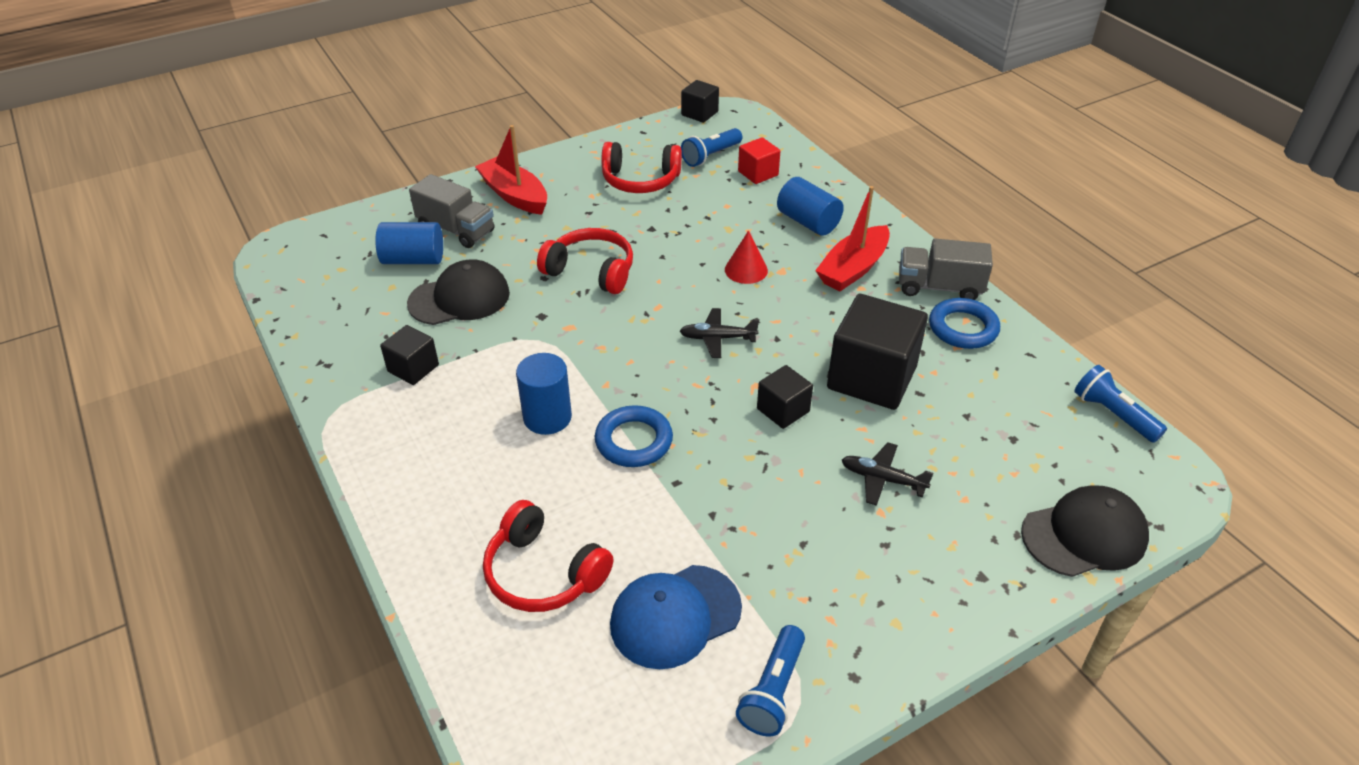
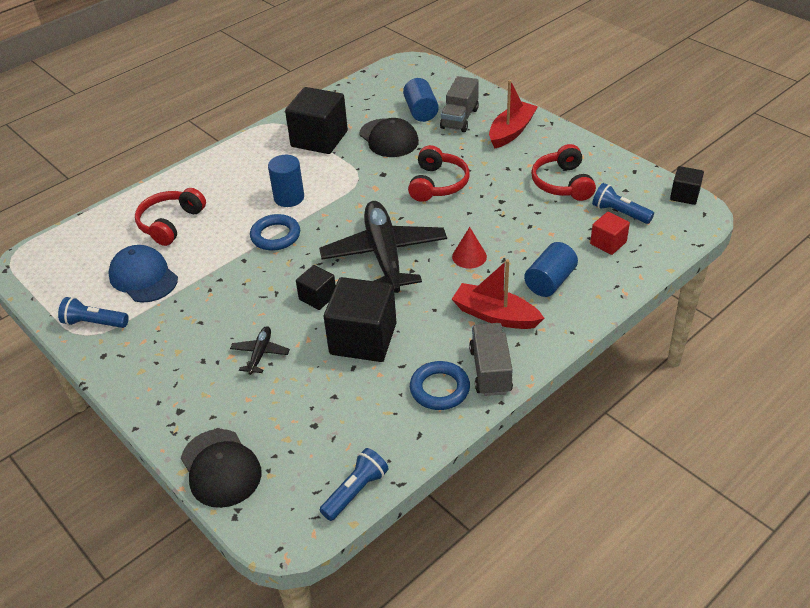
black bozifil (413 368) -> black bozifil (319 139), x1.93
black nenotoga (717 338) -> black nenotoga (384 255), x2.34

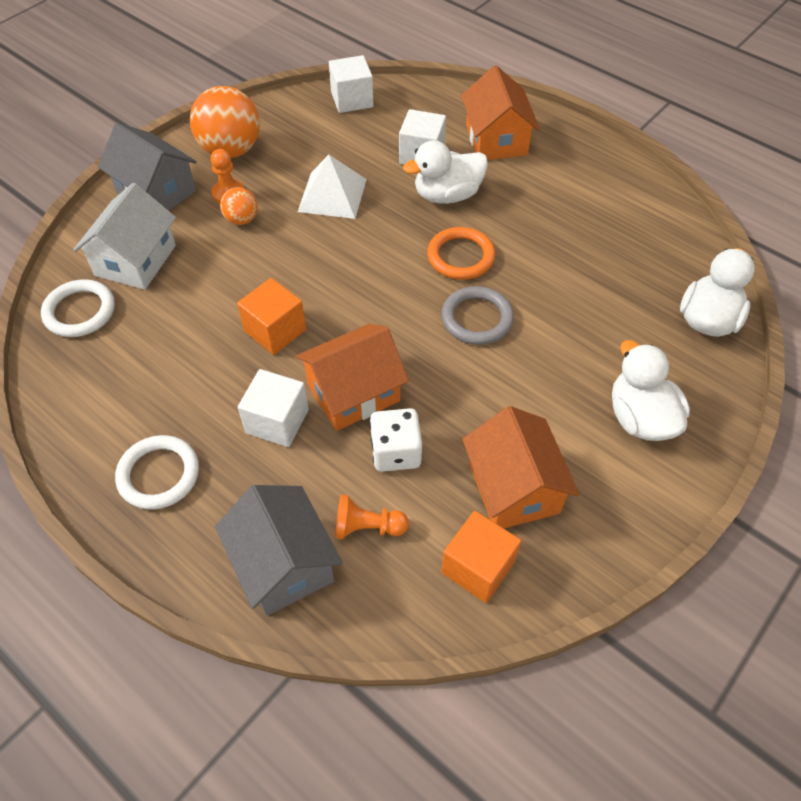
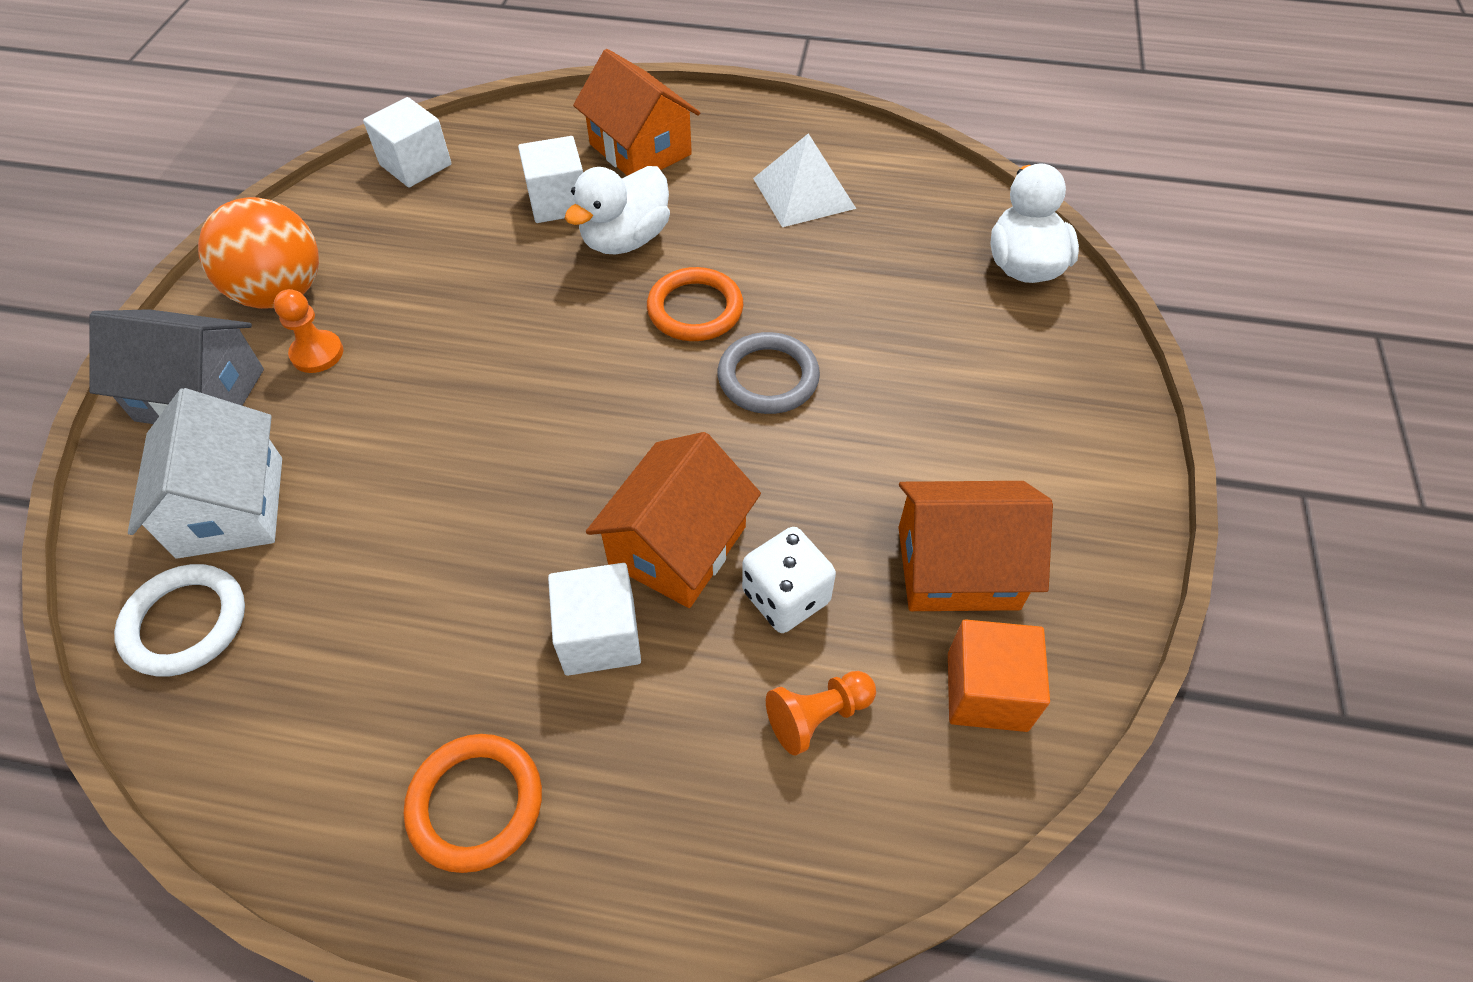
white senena (159 474) -> orange senena (476 804)
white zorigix (332 195) -> white zorigix (804 193), shifted
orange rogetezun (514 488) -> orange rogetezun (957 567), 45 degrees counterclockwise
grey rogetezun (283 564) -> none
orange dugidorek (241 219) -> none
orange bozifil (275 330) -> none
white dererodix (640 418) -> none

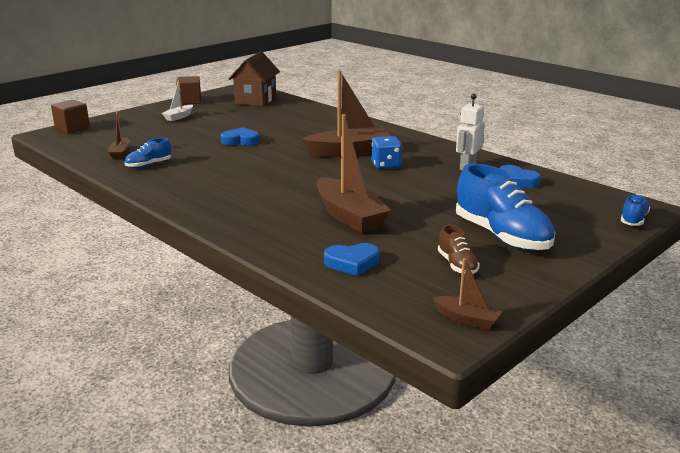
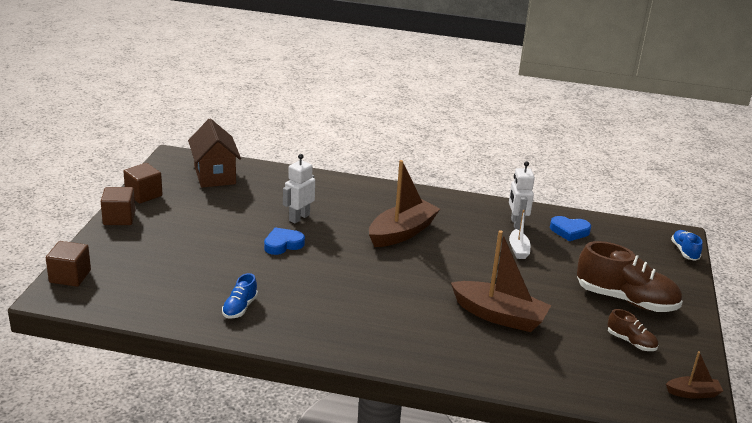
none -> brown bozifil (119 218)
none -> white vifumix (299 218)
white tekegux (179 117) -> white tekegux (518 249), shifted
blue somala (502 236) -> brown somala (626 300)
brown tekegux (121 154) -> none
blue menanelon (352 263) -> none
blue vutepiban (386 165) -> none

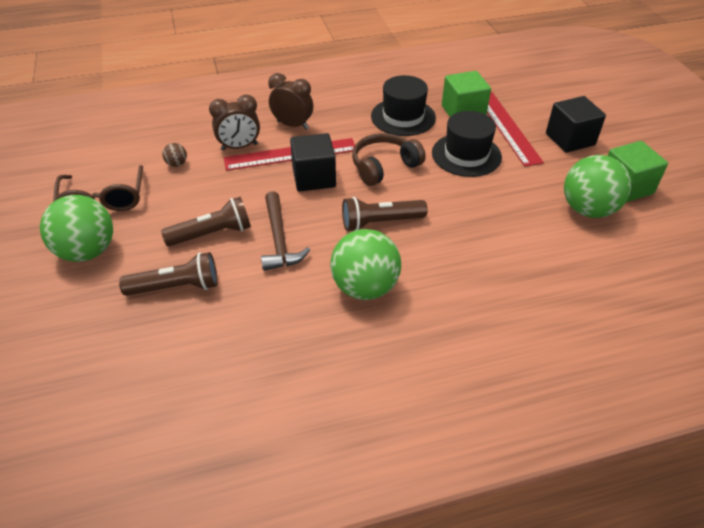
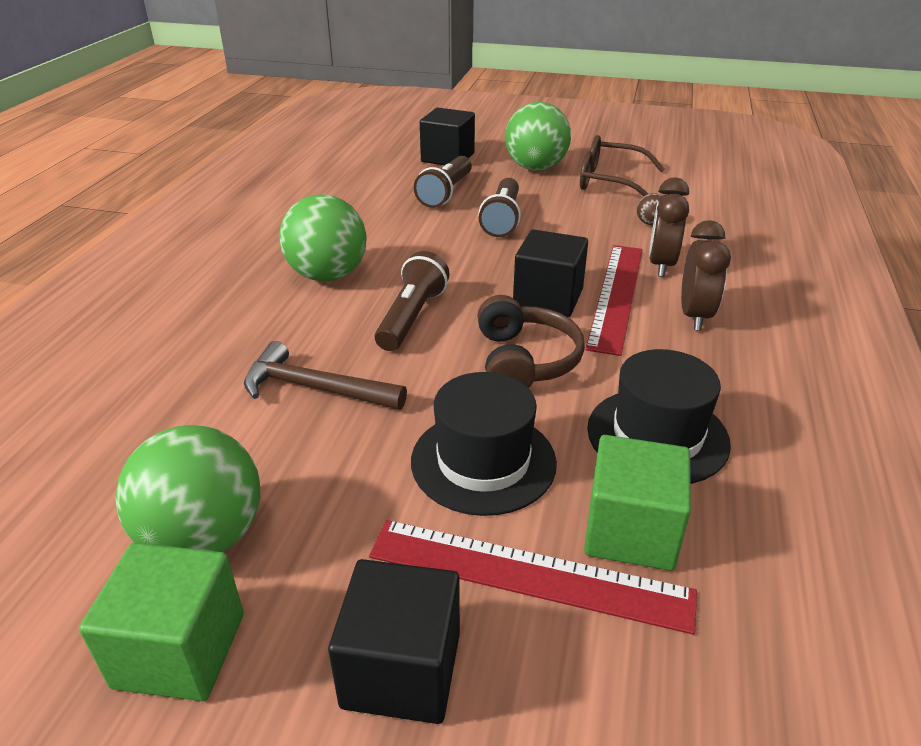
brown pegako (279 240) -> brown pegako (315 388), shifted
none -> black bozifil (447 158)
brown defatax (292 125) -> brown defatax (694 316), 45 degrees counterclockwise

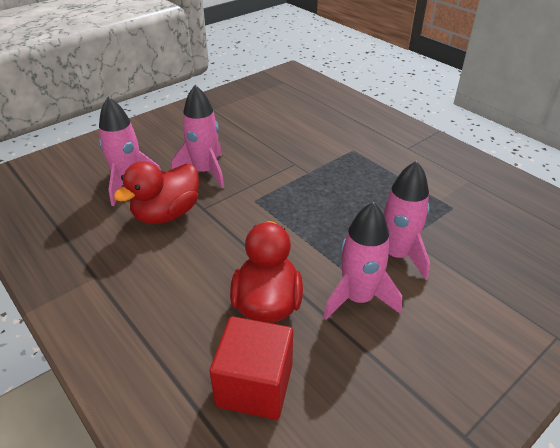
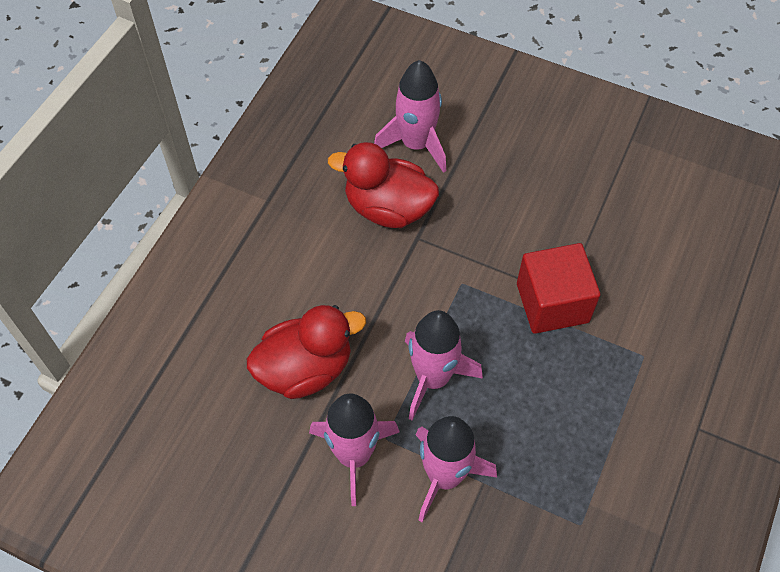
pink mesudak (205 171) -> pink mesudak (433 378), shifted
red bozifil (255 385) -> red bozifil (552 303), shifted

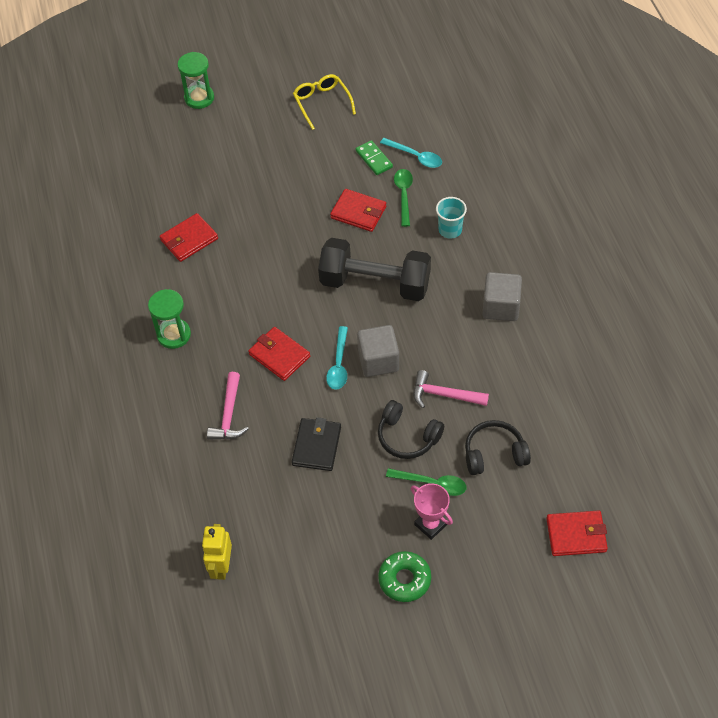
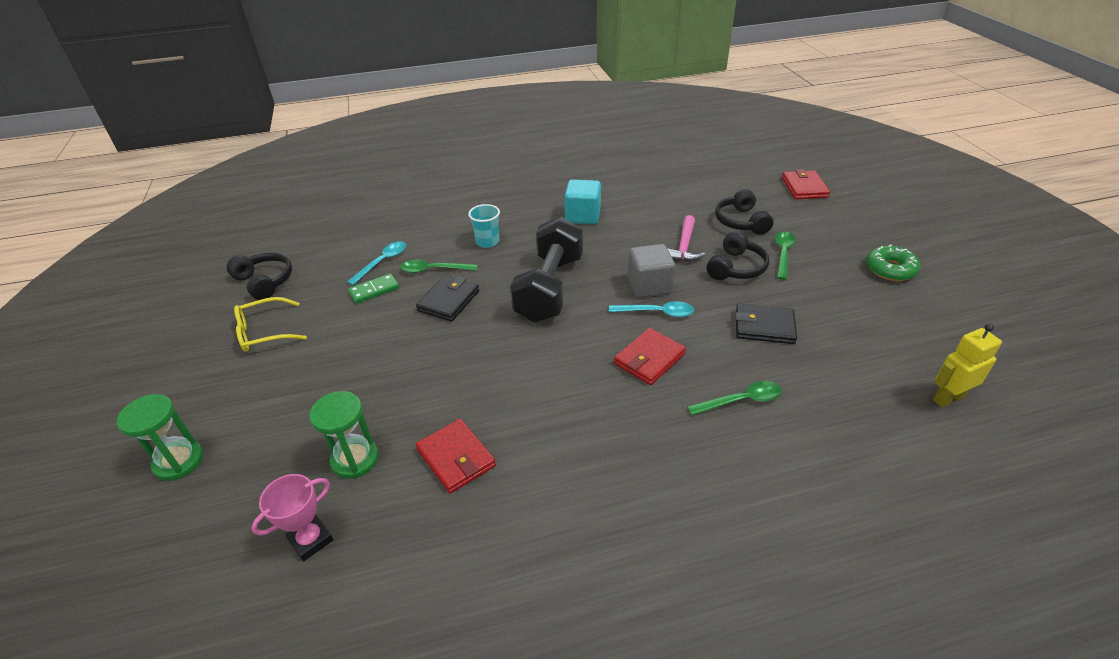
none -> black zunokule (265 282)
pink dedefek (430 524) -> pink dedefek (311 540), shifted
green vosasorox (174 335) -> green vosasorox (355 459), shifted
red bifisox (358 212) -> black bifisox (448 301)
grey bozifil (501 307) -> turquoise bozifil (583 216)
pink pegako (229 414) -> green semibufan (741 401)
yellow vifumix (221 566) -> yellow vifumix (948 398), 150 degrees clockwise

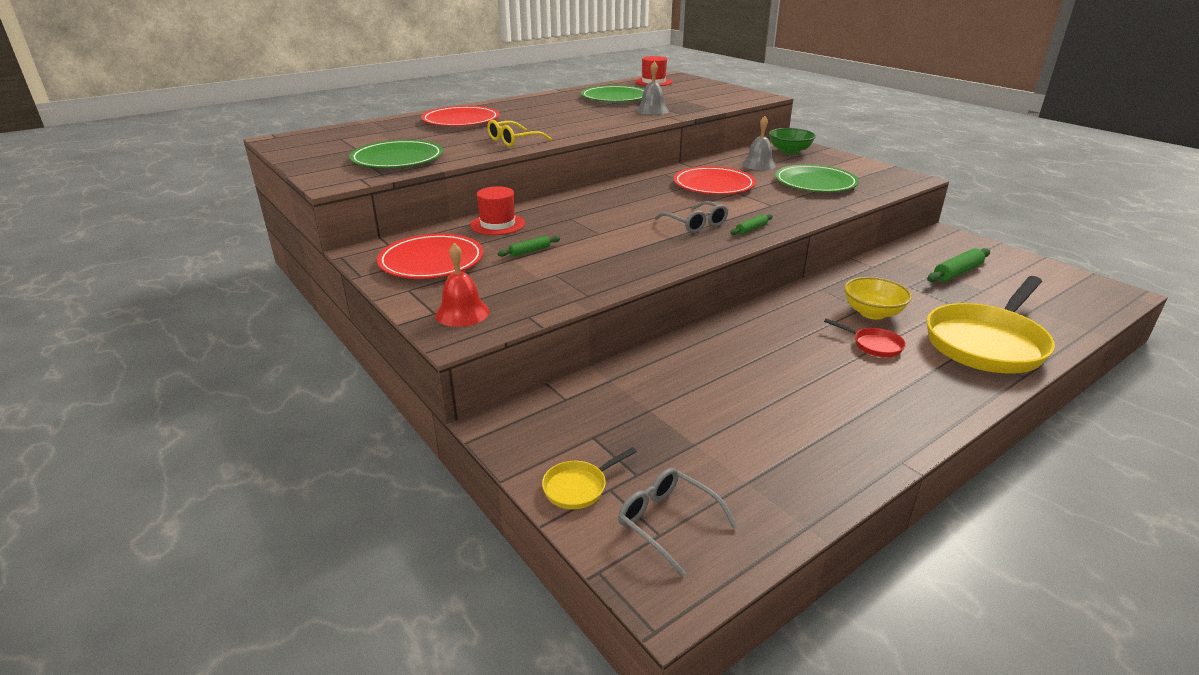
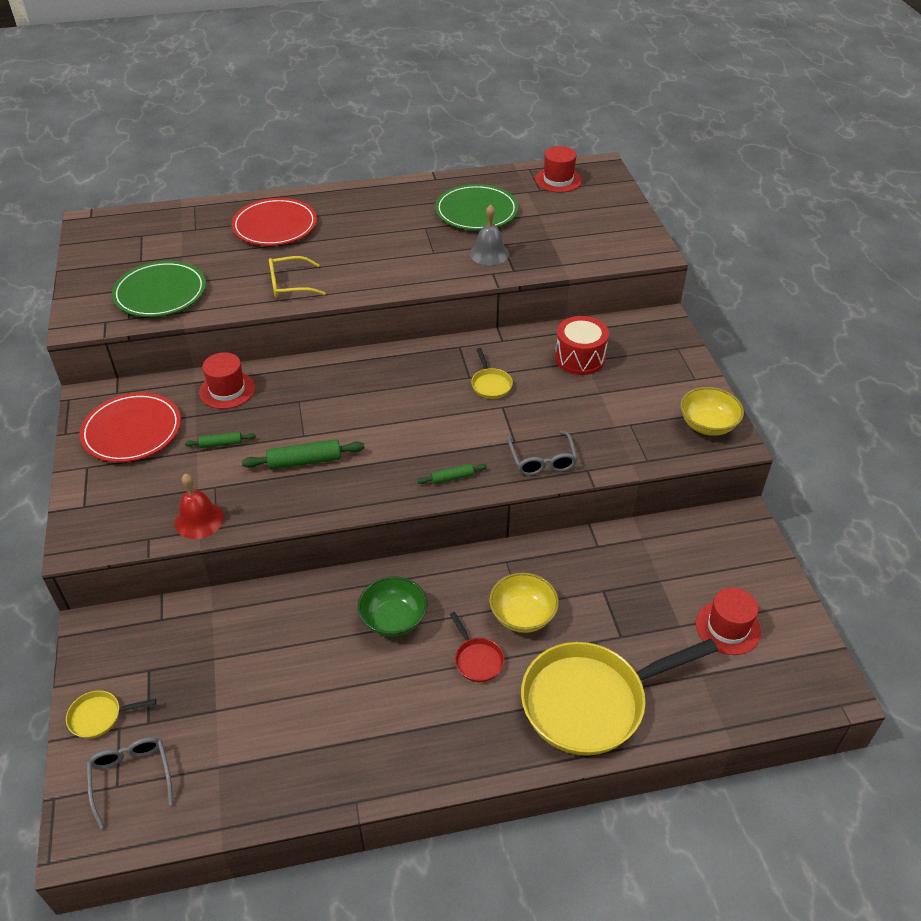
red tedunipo (462 313) -> red tedunipo (199 520), shifted
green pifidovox (957 273) -> green pifidovox (304 461), shifted
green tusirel (789 151) -> green tusirel (393 619), shifted
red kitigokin (713 185) -> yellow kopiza (490 384)
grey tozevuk (695 224) -> grey tozevuk (542 460), shifted
grey tedunipo (758 164) -> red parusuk (579 358)
none -> yellow tusirel (707 425)
none -> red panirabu (728 627)
green kitigokin (815 183) -> none

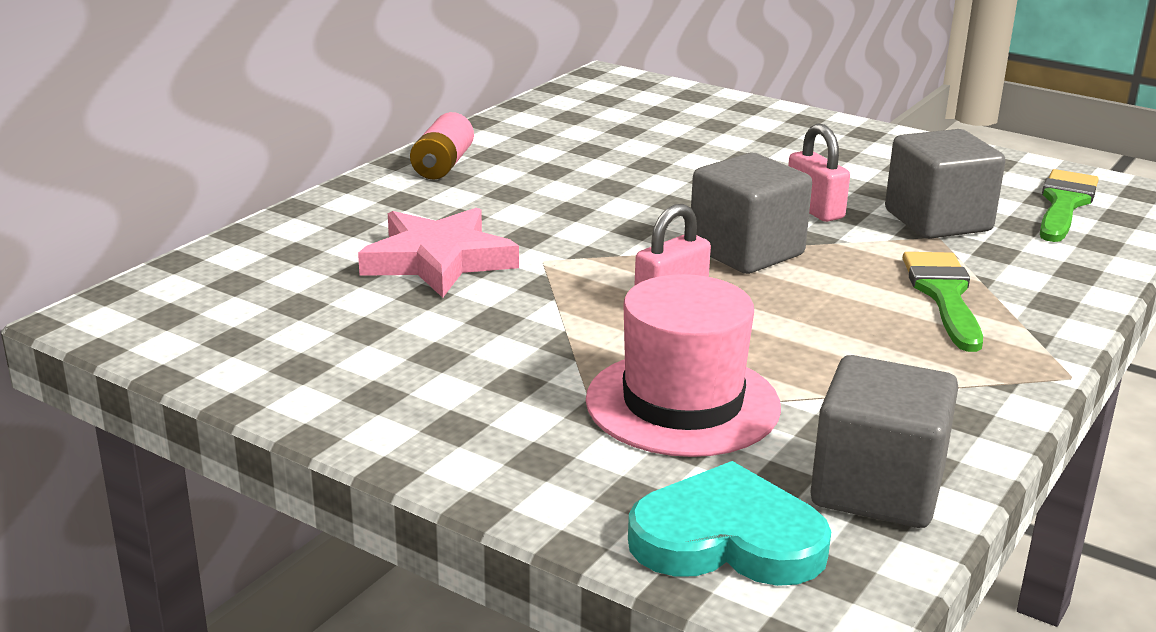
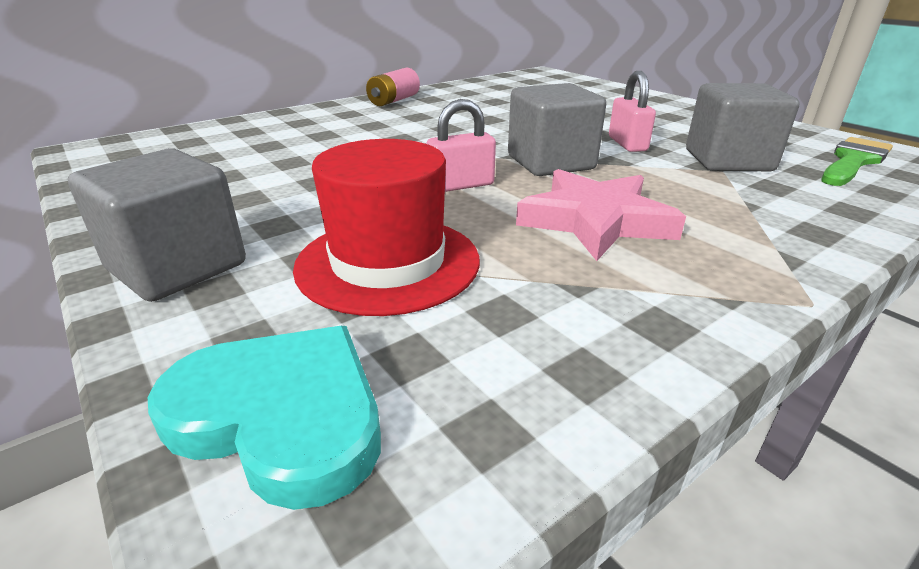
grey bozifil (877 489) -> grey bozifil (177 267), shifted
pink panirabu (682 403) -> red panirabu (388 263)
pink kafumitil (438 260) -> pink kafumitil (595 221), shifted
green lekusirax (944 295) -> none

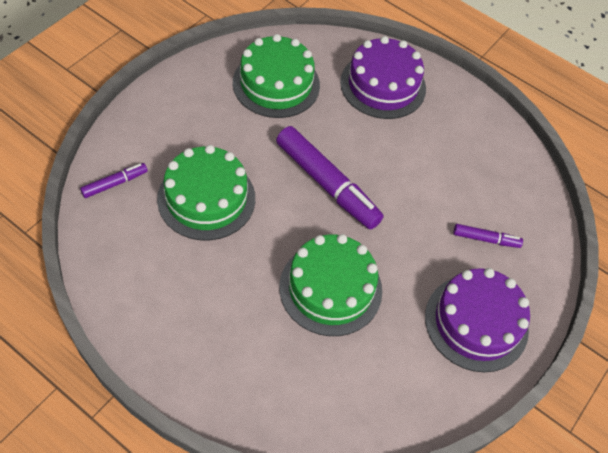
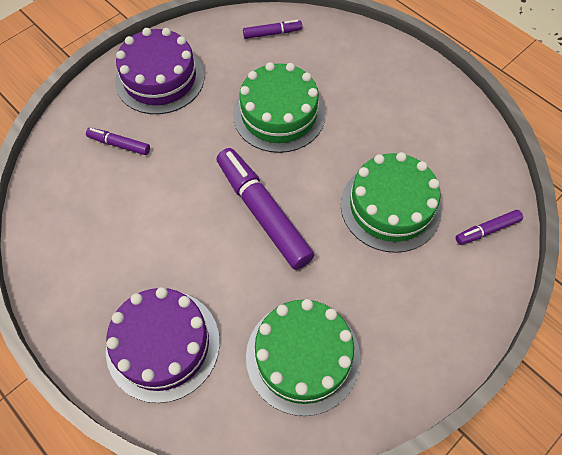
none -> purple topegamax (272 33)

